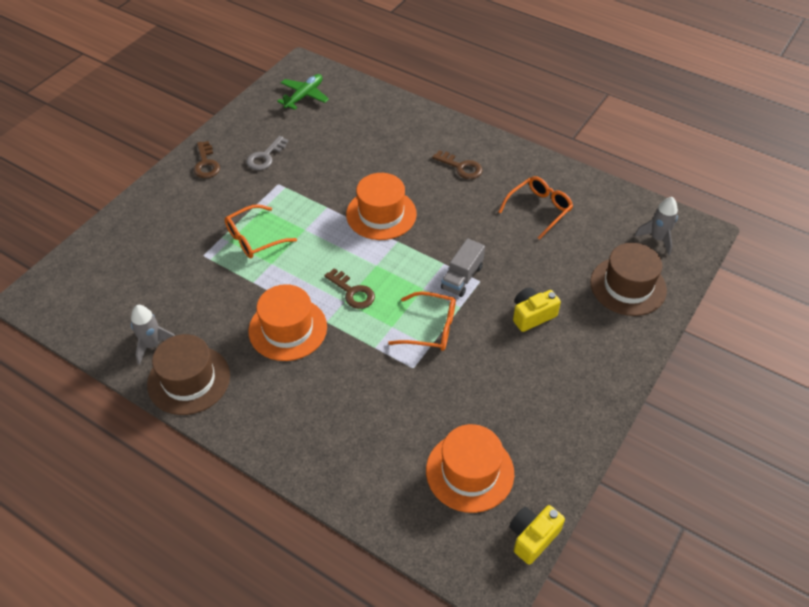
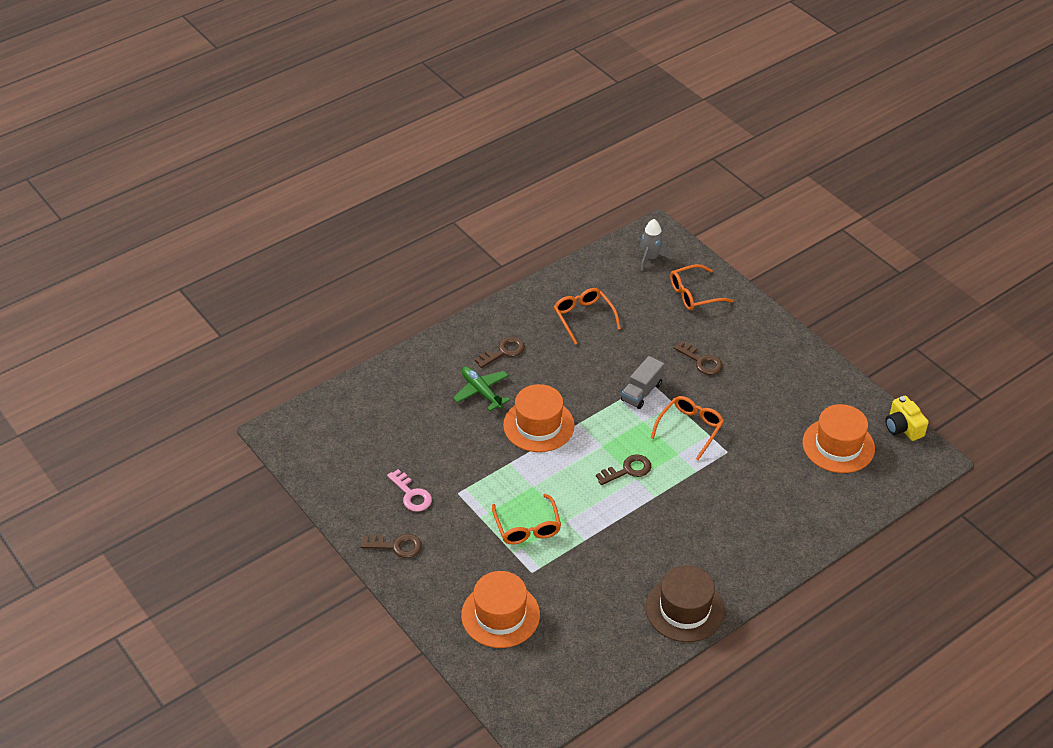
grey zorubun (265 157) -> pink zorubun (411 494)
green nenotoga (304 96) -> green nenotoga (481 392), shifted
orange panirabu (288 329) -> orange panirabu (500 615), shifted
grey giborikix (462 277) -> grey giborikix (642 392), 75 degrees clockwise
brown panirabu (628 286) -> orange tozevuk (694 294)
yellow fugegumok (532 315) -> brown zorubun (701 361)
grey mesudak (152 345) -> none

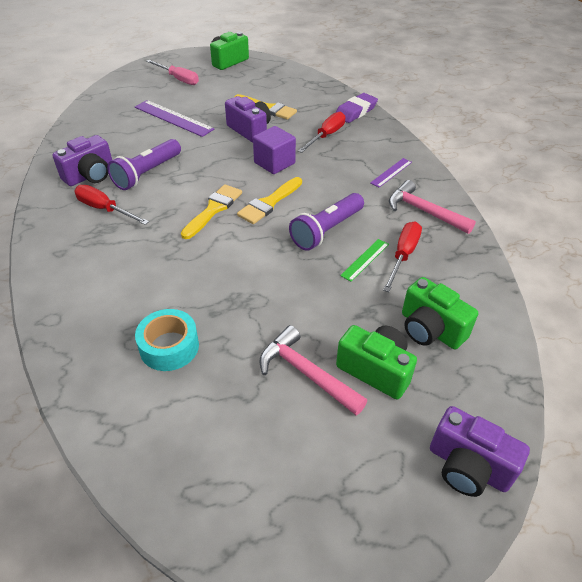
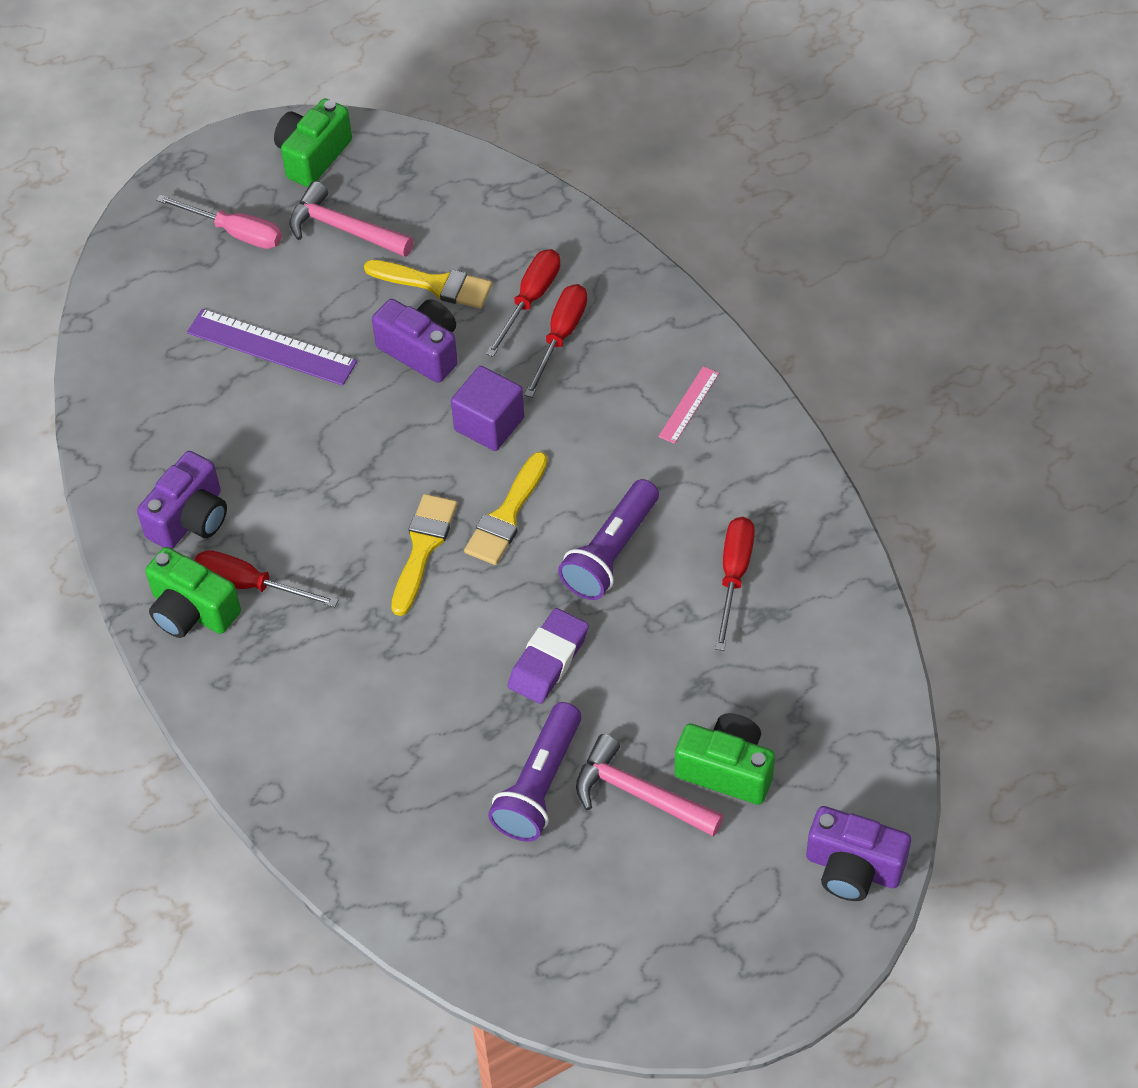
green fugegumok (430 329) -> green fugegumok (192 611), shifted
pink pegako (424 211) -> pink pegako (344 229), shifted
none -> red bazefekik (530 300)
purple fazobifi (147 173) -> purple fazobifi (539 785), shifted
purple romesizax (355 111) -> purple romesizax (548 660), shifted
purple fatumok (391 172) -> pink fatumok (689 405)
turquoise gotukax (169 347) -> none
green fatumok (365 259) -> none

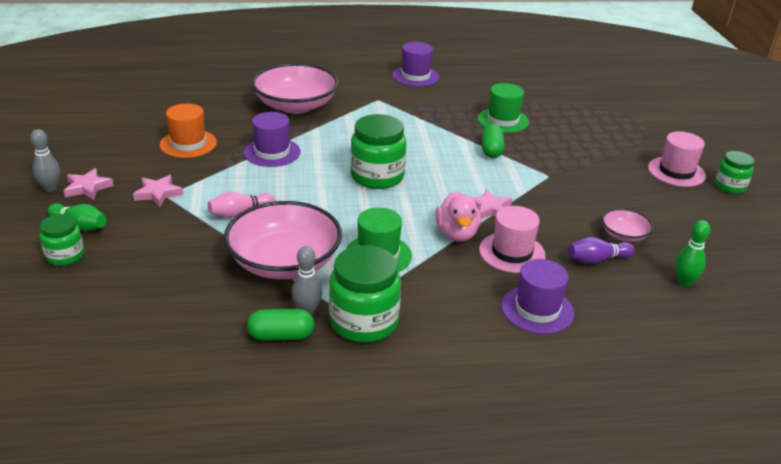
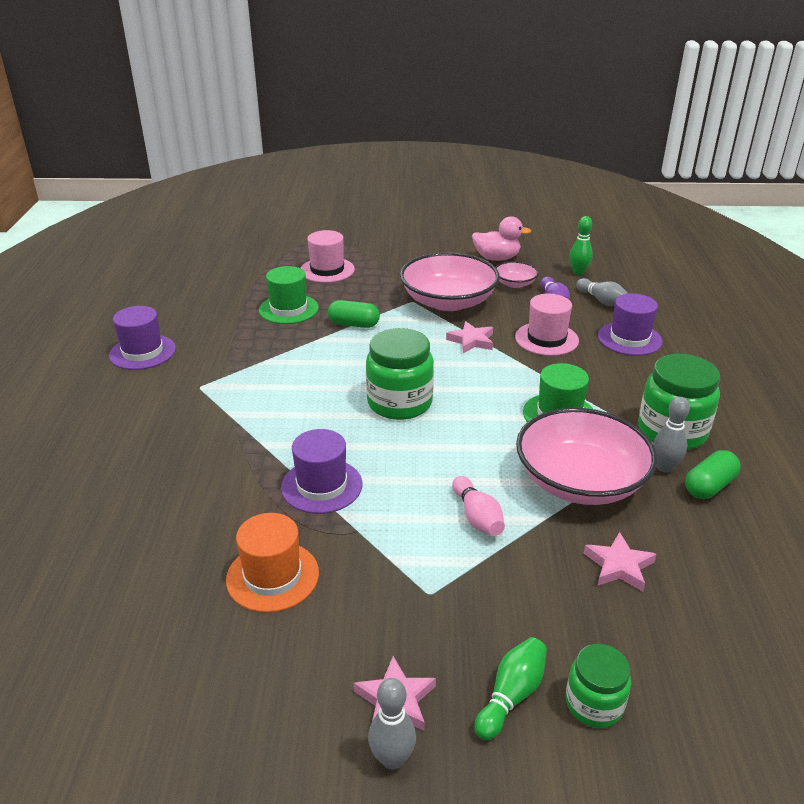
pink panirabu (676 172) -> pink panirabu (327 270), shifted
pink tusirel (296 105) -> pink tusirel (448 301), shifted
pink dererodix (456 234) -> pink dererodix (496 258), shifted
none -> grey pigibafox (602 301)
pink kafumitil (158 193) -> pink kafumitil (619 566), shifted
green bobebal (281 336) -> green bobebal (709 486), 45 degrees clockwise
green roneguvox (730 186) -> none

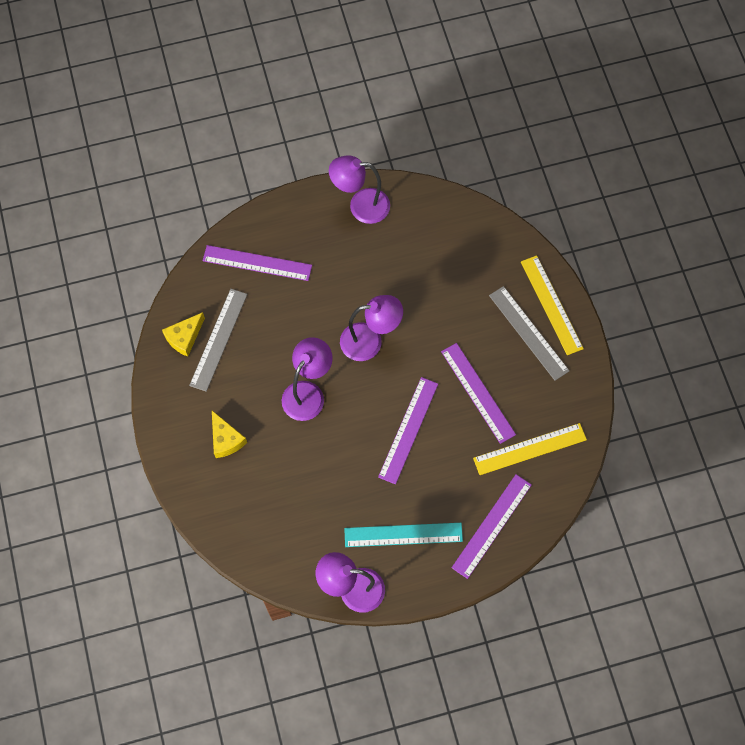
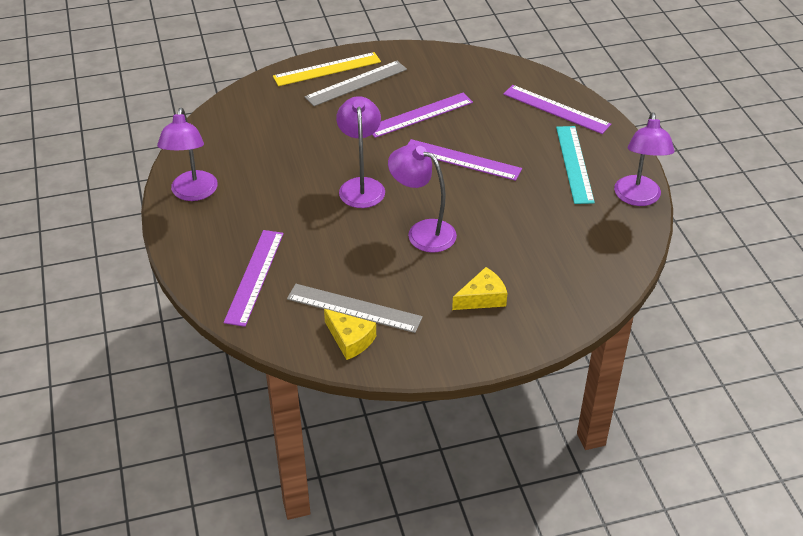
yellow fatumok (529 449) -> none

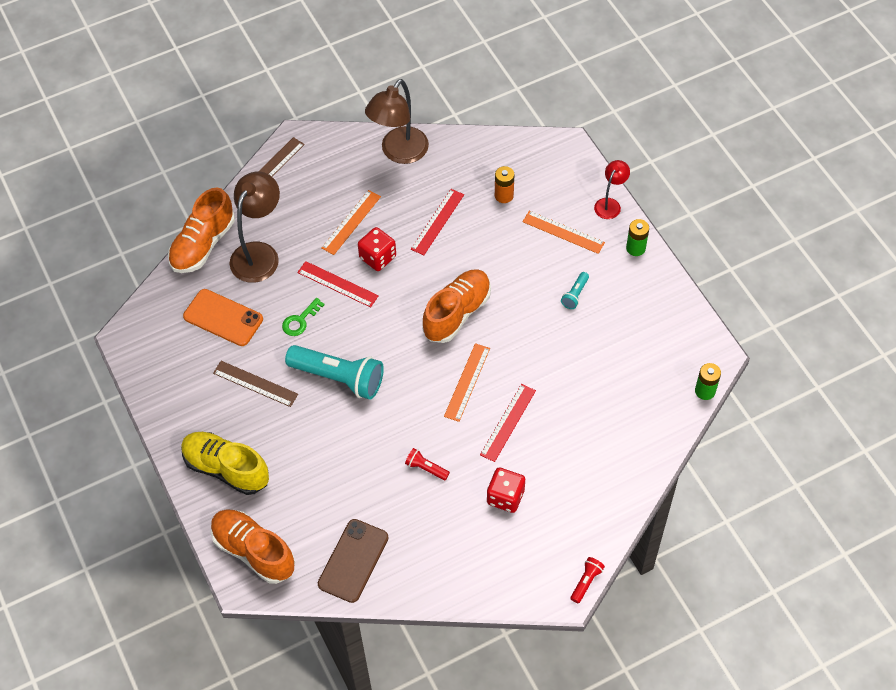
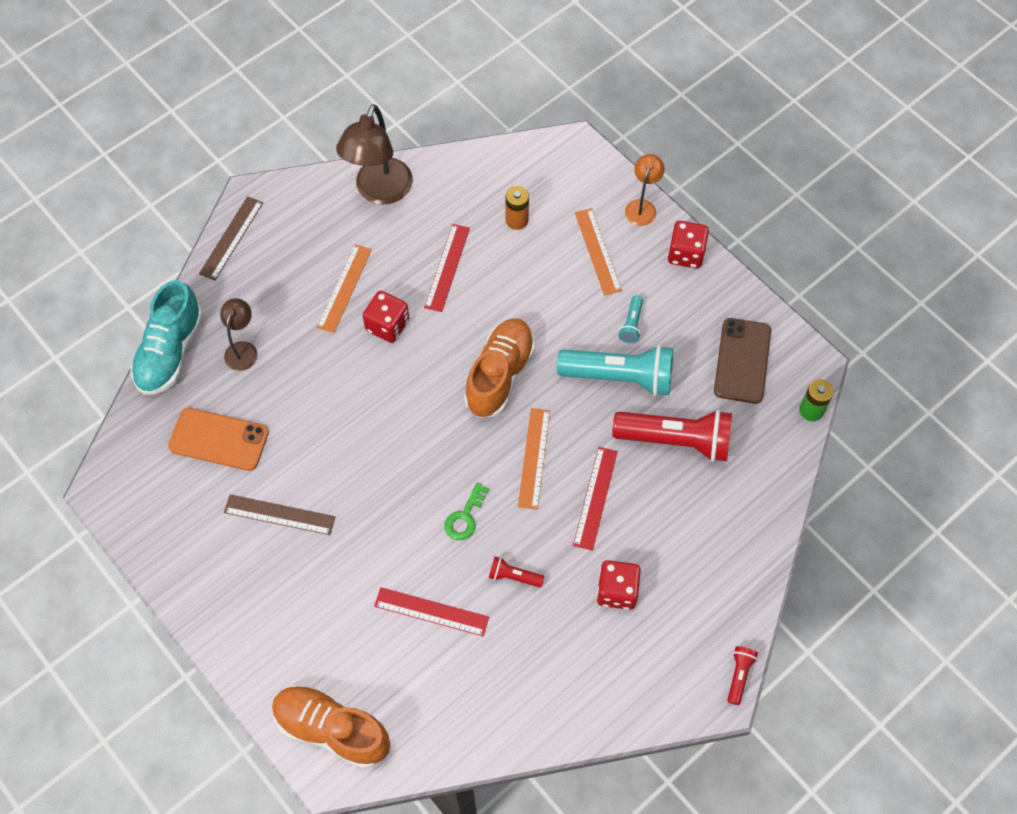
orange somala (203 244) -> turquoise somala (170 352)
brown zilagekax (259 253) -> brown zilagekax (243 349), x0.55
red fatumok (338 284) -> red fatumok (431 611), shifted
green zorubun (300 321) -> green zorubun (465 517), shifted
turquoise fazobifi (339 378) -> turquoise fazobifi (620 377), shifted
orange fatumok (563 232) -> orange fatumok (597 251), 60 degrees clockwise
none -> red fazobifi (676 440)
red zilagekax (610 204) -> orange zilagekax (642 207)
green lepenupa (635 248) -> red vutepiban (686 254)
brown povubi (353 561) -> brown povubi (742 361), shifted
yellow somala (226 469) -> none

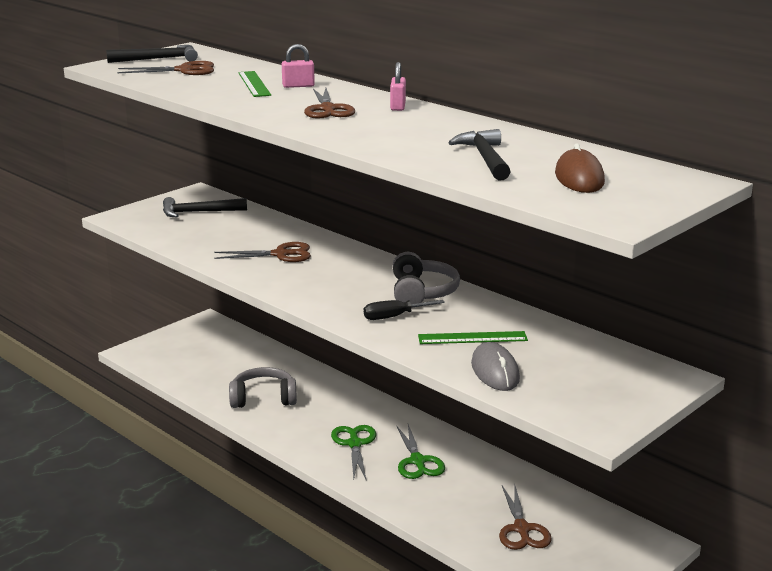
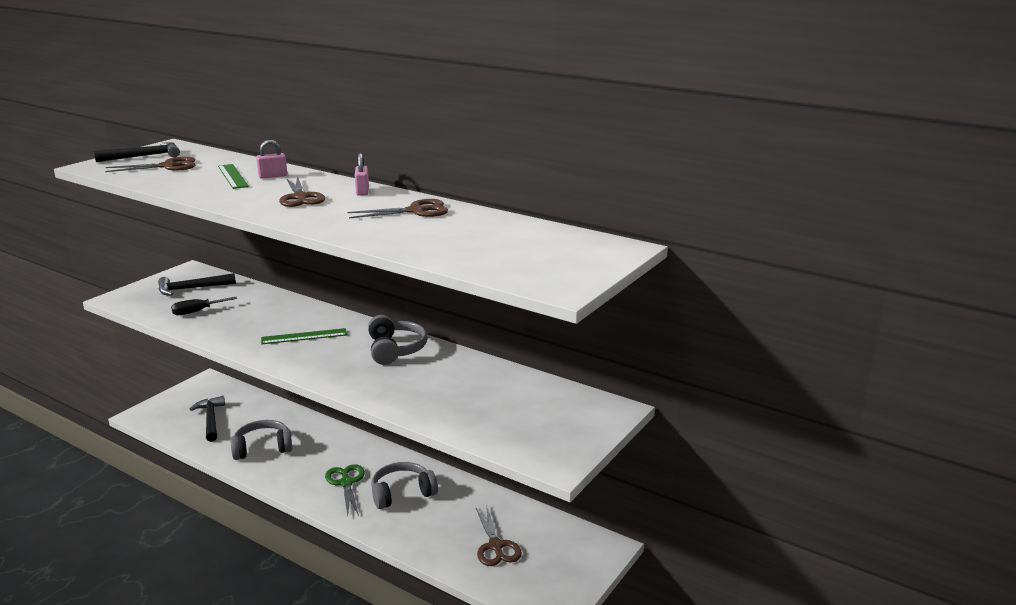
black bazefekik (394 317) -> black bazefekik (197 311), shifted
black pegako (485 158) -> black pegako (210 419), shifted
green fatumok (472 338) -> green fatumok (304 336), shifted
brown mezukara (280 254) -> brown mezukara (416 211), shifted
green mezukara (417 461) -> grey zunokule (402 493)
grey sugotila (495 371) -> none
brown sugotila (579 178) -> none

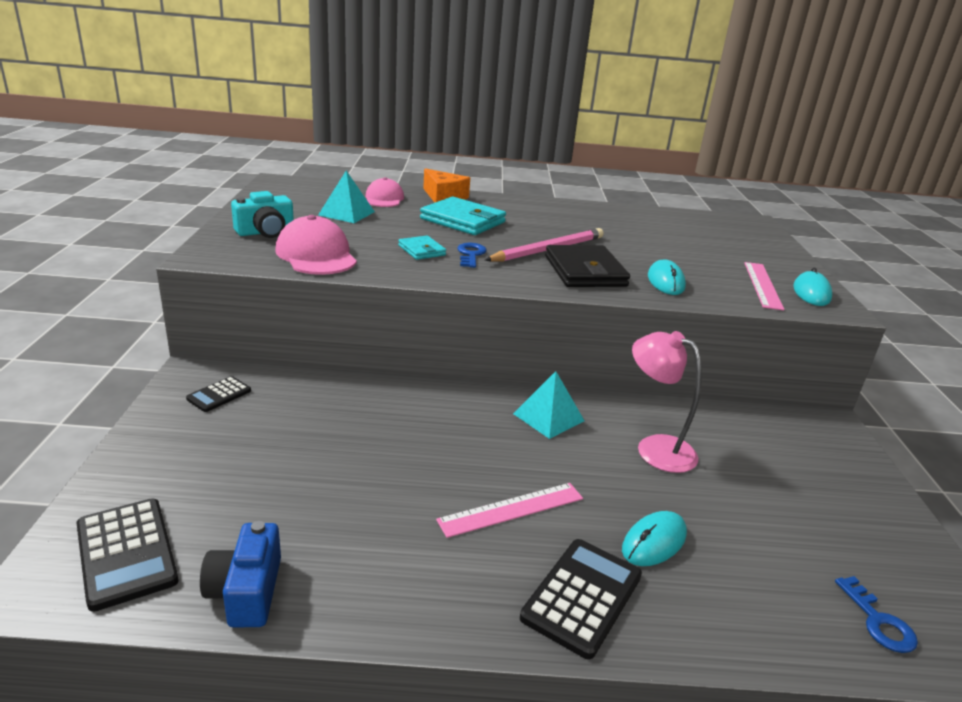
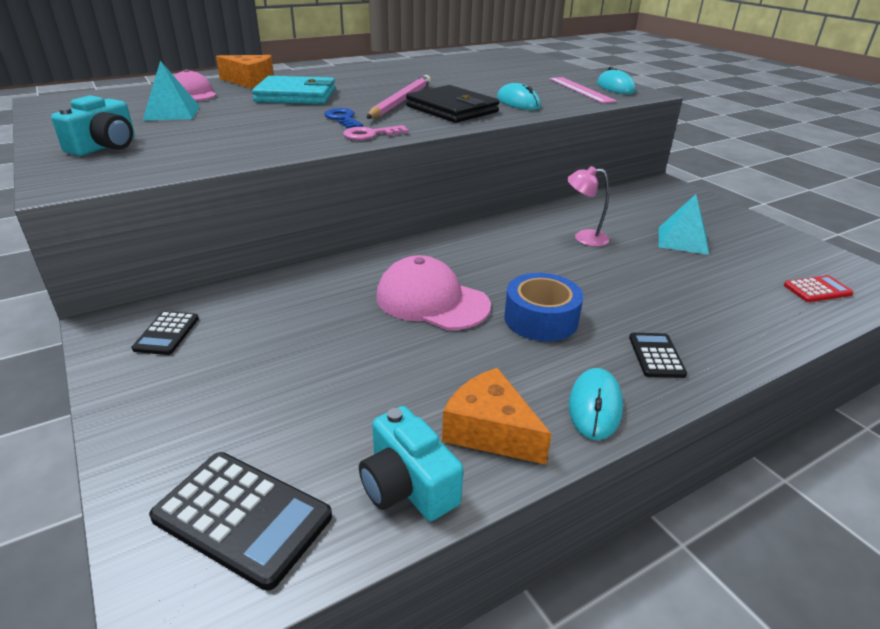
none -> pink zorubun (370 134)
blue fugegumok (246 591) -> turquoise fugegumok (407 485)
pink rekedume (316 255) -> pink rekedume (432 301), shifted
none -> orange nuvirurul (490 431)
pink fatumok (511 509) -> blue gotukax (541 319)
pink zilagekax (655 448) -> pink zilagekax (584 238), x0.66
turquoise sugotila (654 542) -> turquoise sugotila (595 406), shifted
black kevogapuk (582 597) -> black kevogapuk (656 356), x0.58
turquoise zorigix (548 417) -> turquoise zorigix (683 240), shifted
blue zorubun (878 621) -> red kevogapuk (817 290)
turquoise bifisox (421 250) -> none

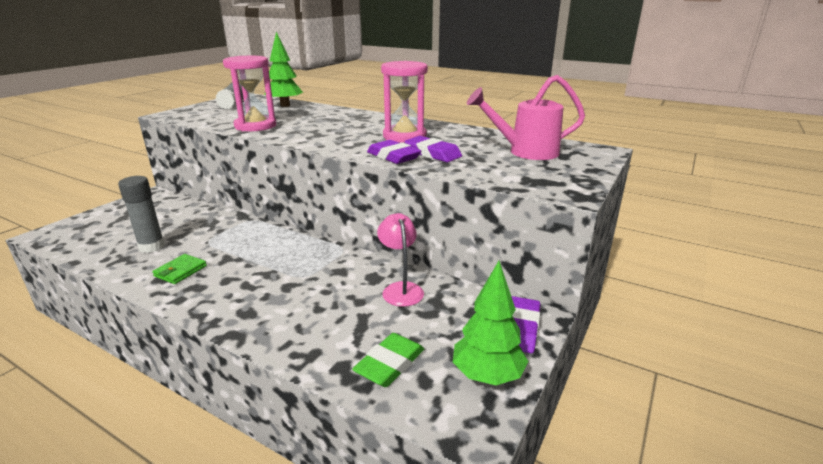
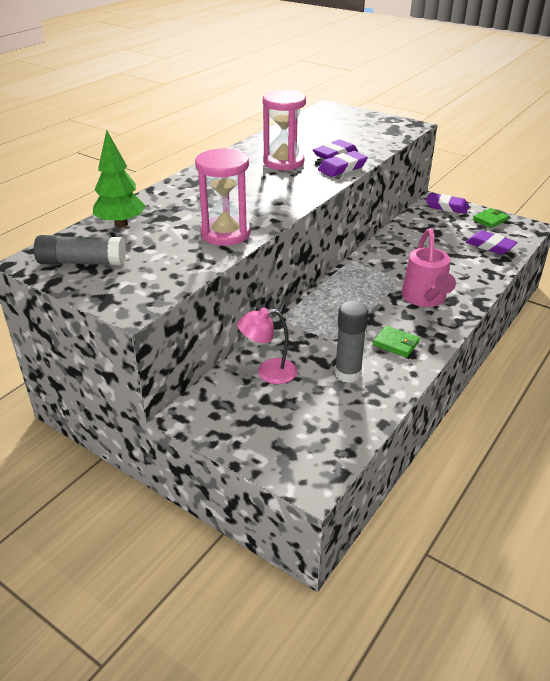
pink zilagekax (400 289) -> pink zilagekax (268 372), shifted
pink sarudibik (526 152) -> pink sarudibik (425 299), shifted
green romesizax (390 364) -> purple romesizax (490 246)
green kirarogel (487 376) -> green bifisox (490 220)

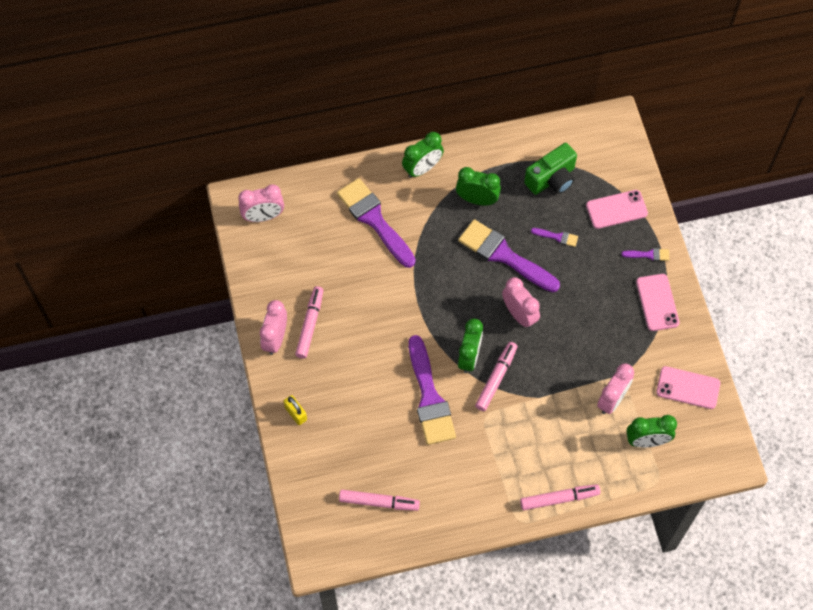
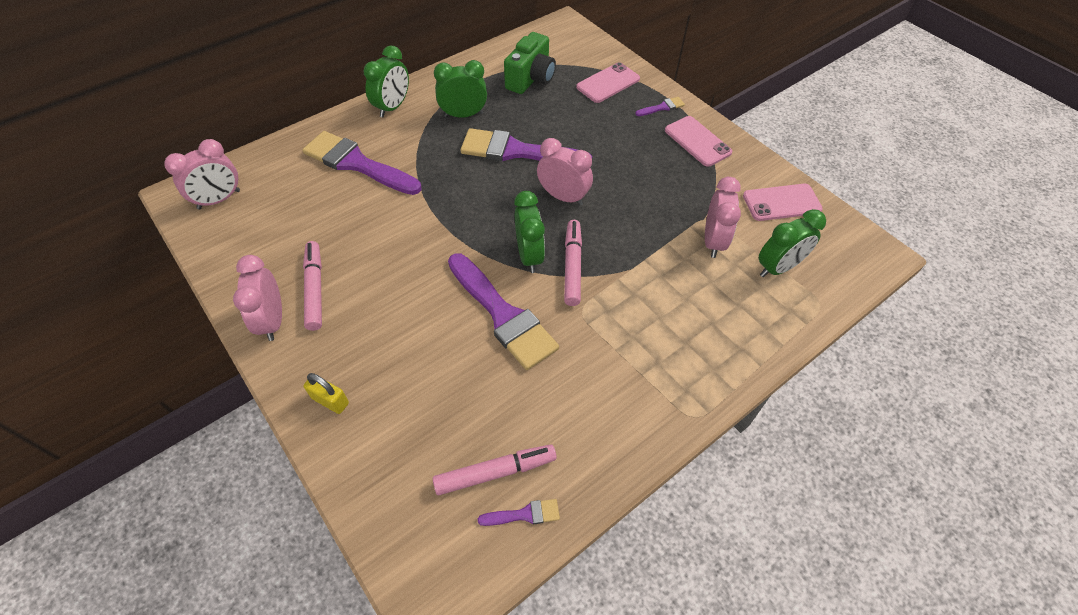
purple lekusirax (557 237) -> purple lekusirax (524 514), shifted
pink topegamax (559 498) -> none

